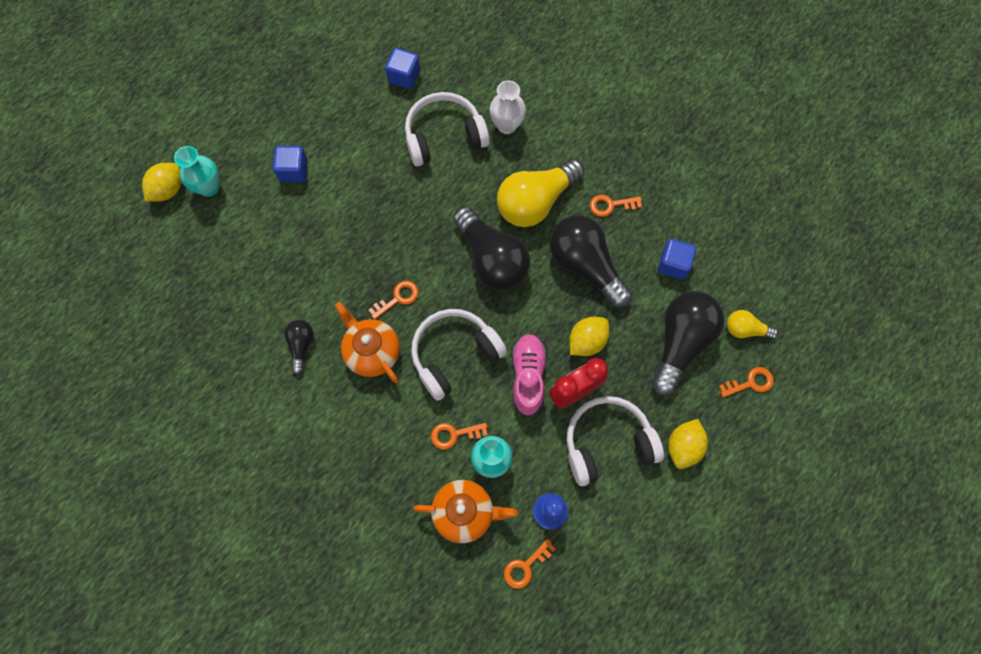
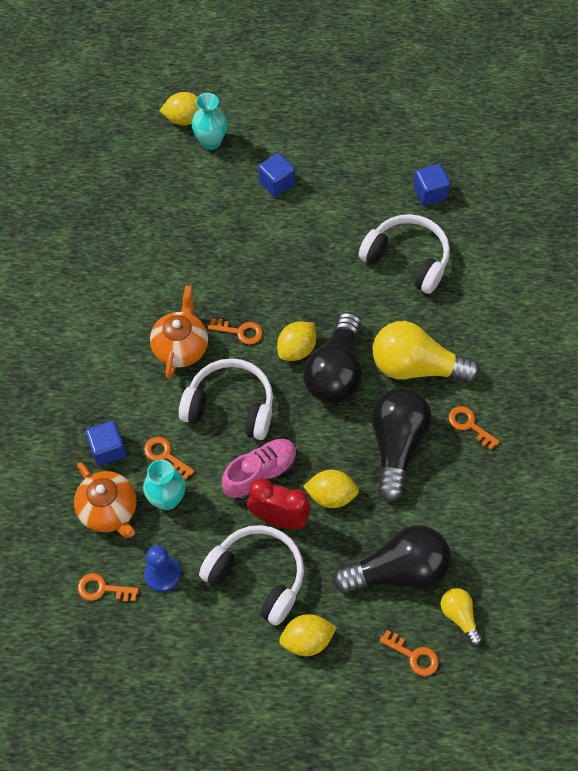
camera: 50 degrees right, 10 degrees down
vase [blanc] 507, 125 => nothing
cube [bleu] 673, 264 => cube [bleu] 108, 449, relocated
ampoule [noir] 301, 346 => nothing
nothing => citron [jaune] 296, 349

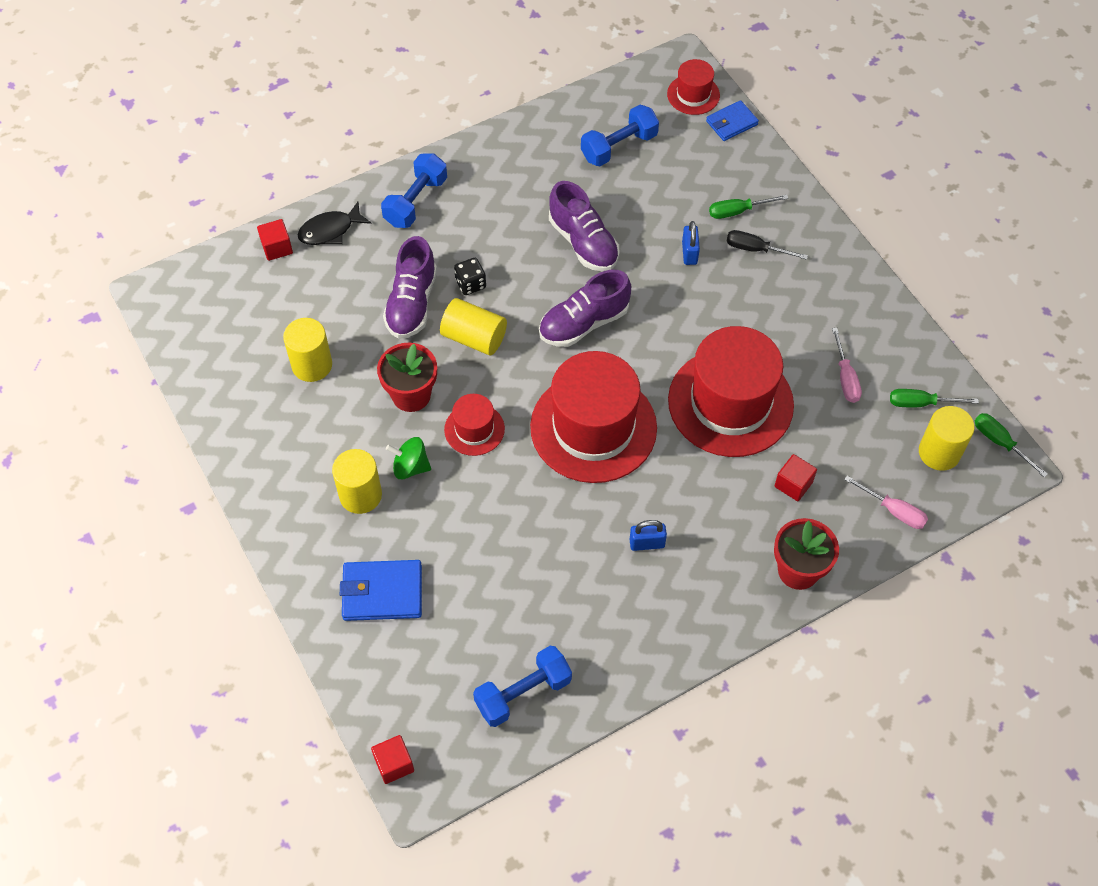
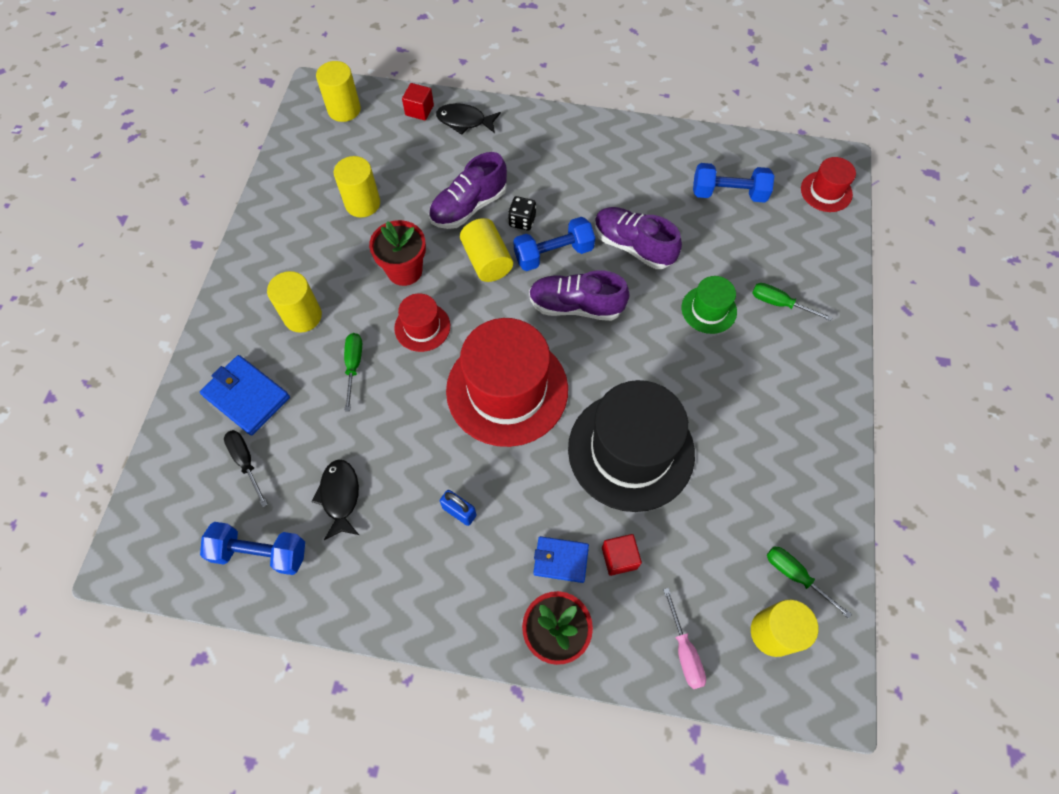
camera: 40 degrees right, 5 degrees up
portefeuille [bleu] 731, 123 => portefeuille [bleu] 560, 560, relocated
haltère [bleu] 416, 201 => haltère [bleu] 553, 254, relocated
chaussure [violet] 583, 242 => chaussure [violet] 633, 246, 120 degrees clockwise
cadenas [bleu] 689, 253 => chapeau [vert] 709, 309
tournevis [noir] 755, 249 => tournevis [noir] 246, 462, relocated
chapeau [rouge] 730, 402 => chapeau [noir] 631, 450
tournevis [rose] 845, 377 => nothing
tournevis [vert] 1000, 443 => tournevis [vert] 353, 366, relocated
toupie [vert] 410, 467 => nothing
cube [rouge] 394, 764 => nothing
nothing => cylindre [jaune] 344, 109
nothing => poisson [noir] 340, 496

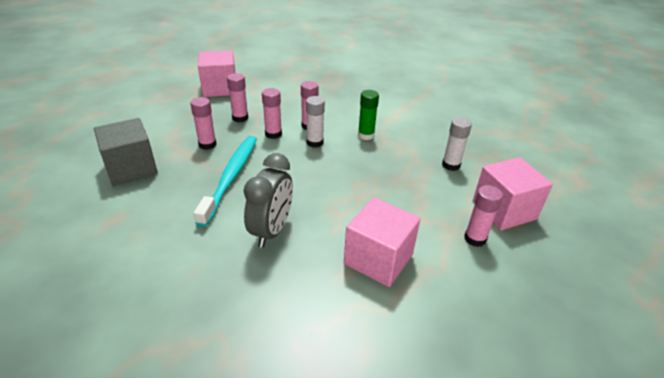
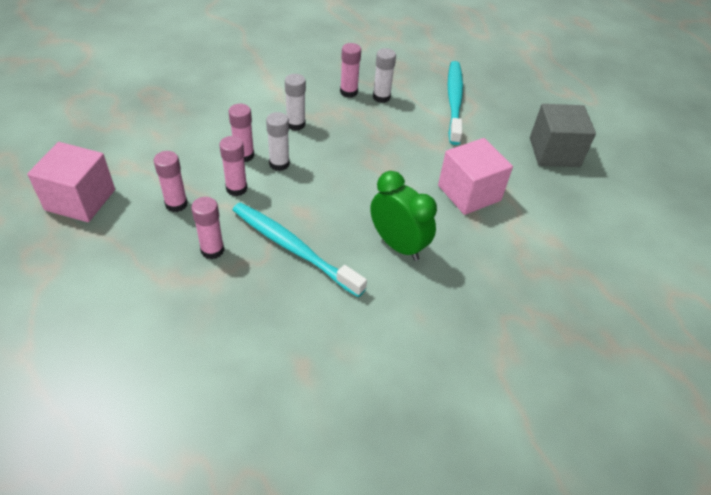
camera: 65 degrees left, 10 degrees up
bâton de colle [vert] 366, 135 => bâton de colle [blanc] 295, 124
cube [gris] 131, 168 => cube [gris] 554, 152, relocated
réveil [gris] 271, 230 => réveil [vert] 398, 245
cube [rose] 504, 210 => brosse à dents [turquoise] 454, 101
bâton de colle [rose] 475, 238 => bâton de colle [rose] 348, 92, relocated

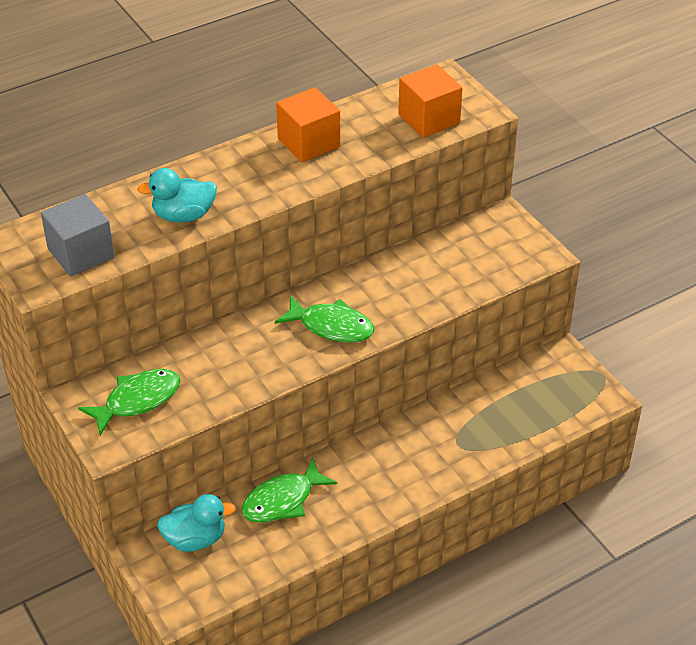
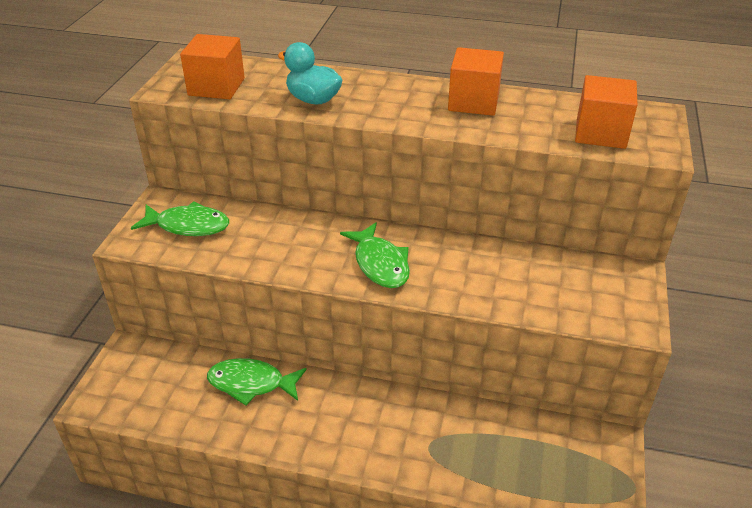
camera: 45 degrees right, 5 degrees down
cube [gris] 81, 253 => cube [orange] 216, 87
canard [turquoise] 195, 539 => nothing

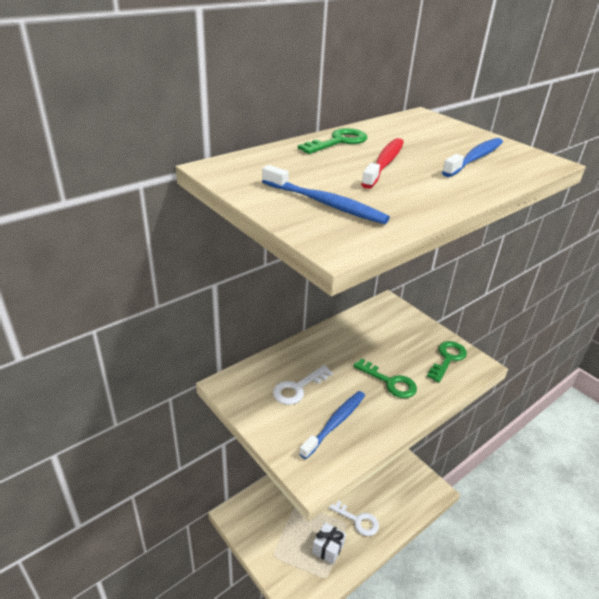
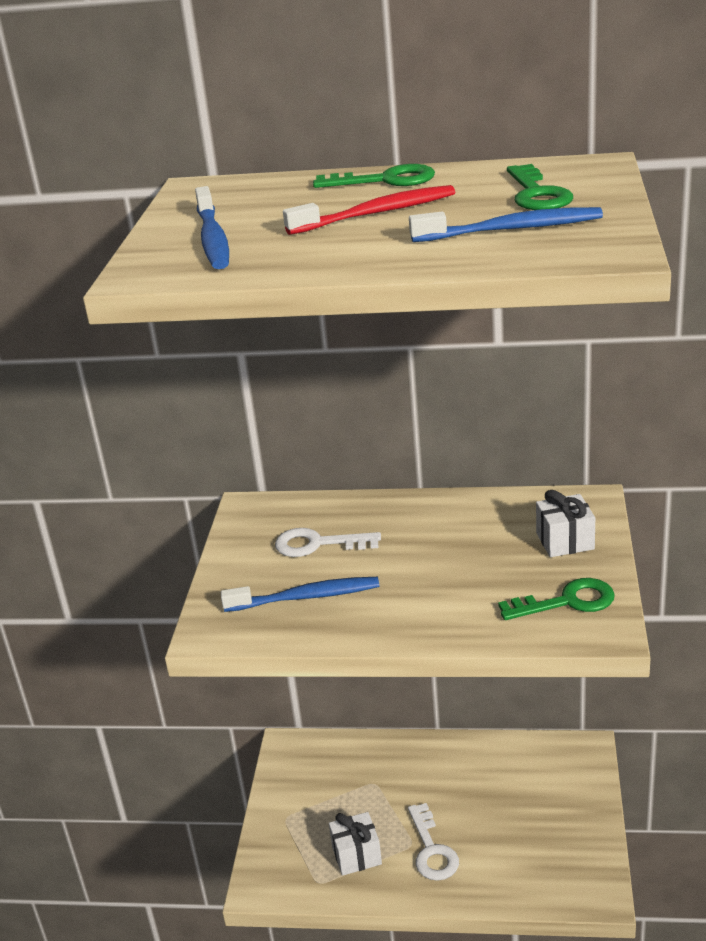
camera: 50 degrees right, 5 degrees down
clé [vert] 390, 382 => clé [vert] 537, 194, relocated
nothing => cadeau [blanc] 565, 541

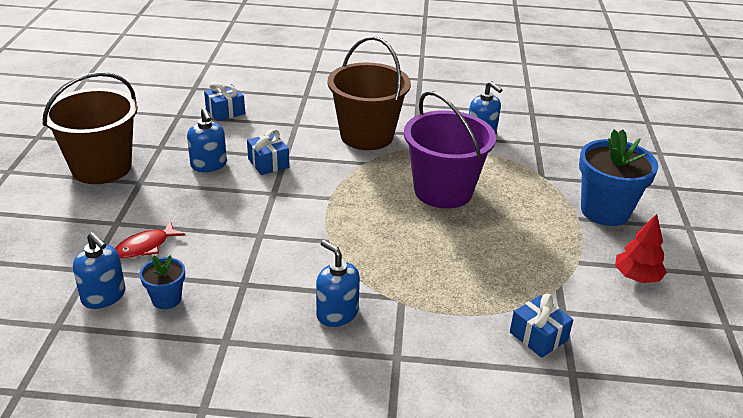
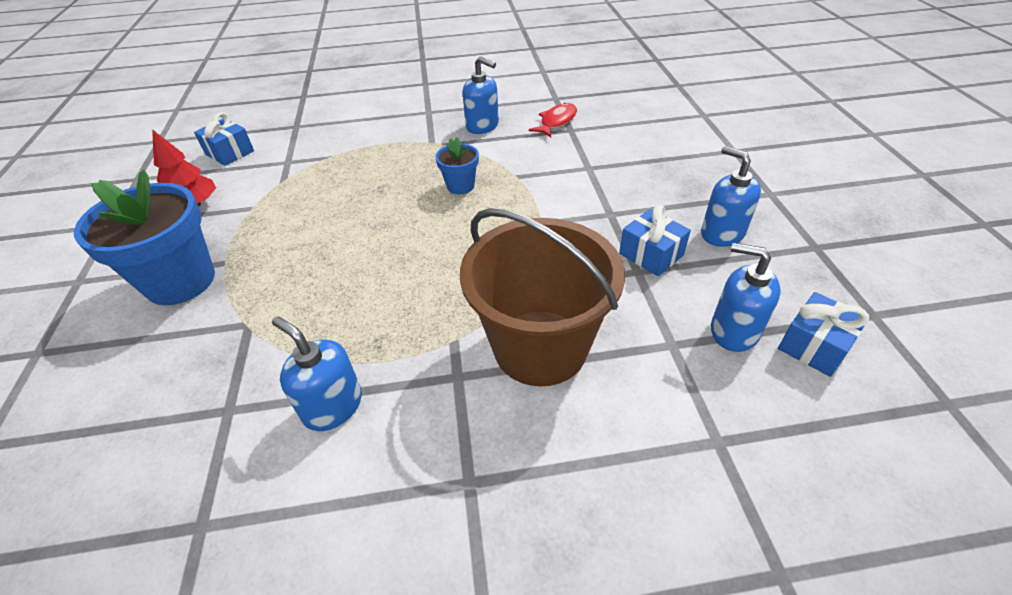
camera: 170 degrees right, 10 degrees up
seau [marron] 101, 168 => nothing
seau [violet] 443, 191 => nothing
poisson [rouge] 145, 247 => poisson [rouge] 556, 122, relocated
distributeur de savon [bleu] 104, 296 => distributeur de savon [bleu] 733, 331, relocated
pot de fleurs [bleu] 166, 299 => pot de fleurs [bleu] 460, 186, relocated
cadeau [bleu] 538, 336 => cadeau [bleu] 229, 153, relocated

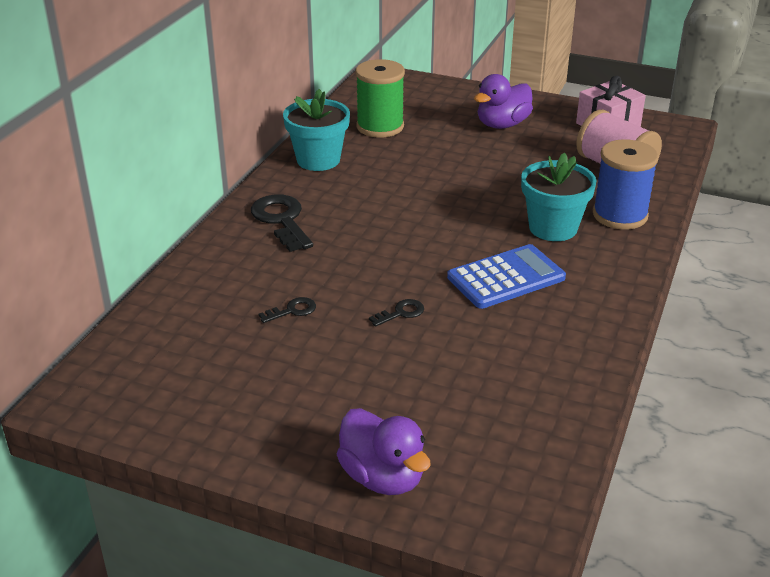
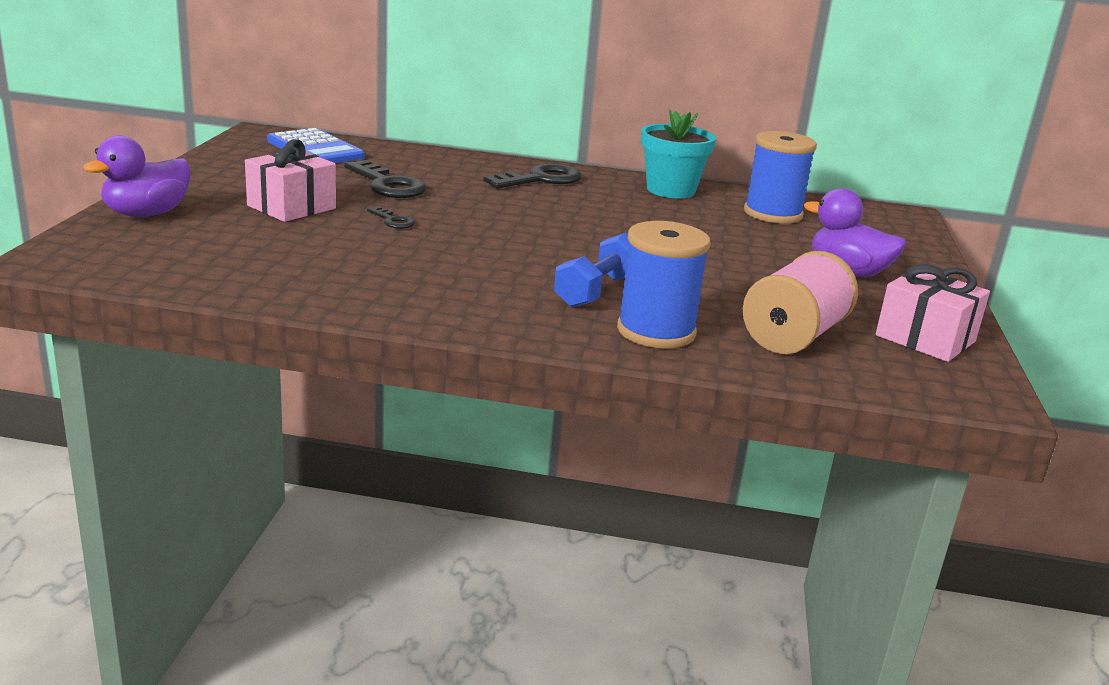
camera: 75 degrees right, 10 degrees down
bobine [vert] 380, 127 => bobine [bleu] 772, 214
pot de fleurs [turquoise] 553, 228 => haltère [bleu] 597, 291
calculatrice [bleu] 506, 278 => calculatrice [bleu] 315, 149, relocated
clé [noir] 292, 310 => clé [noir] 388, 185, x1.99
nothing => cadeau [rose] 291, 207

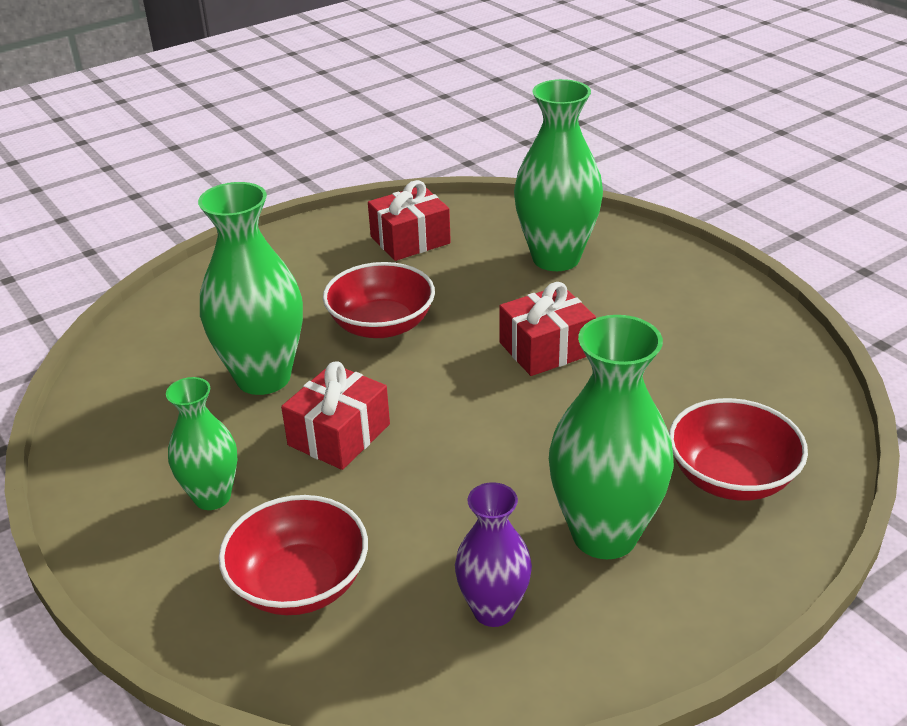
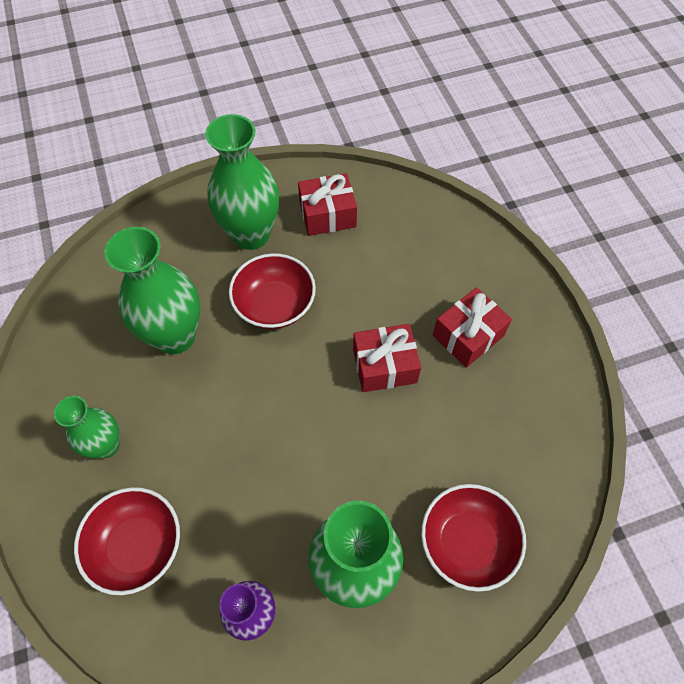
camera: 15 degrees right, 25 degrees up
vase [vert] 556, 258 => vase [vert] 251, 234, relocated
cadeau [rouge] 339, 435 => cadeau [rouge] 468, 336, relocated

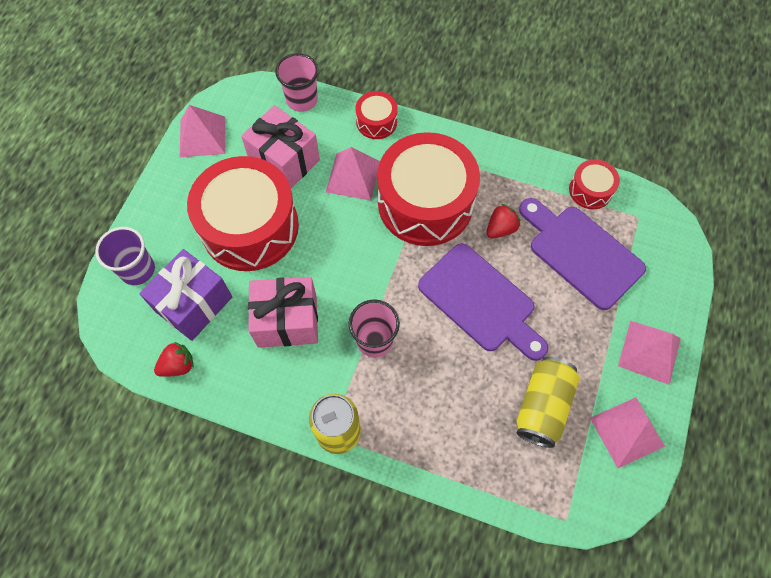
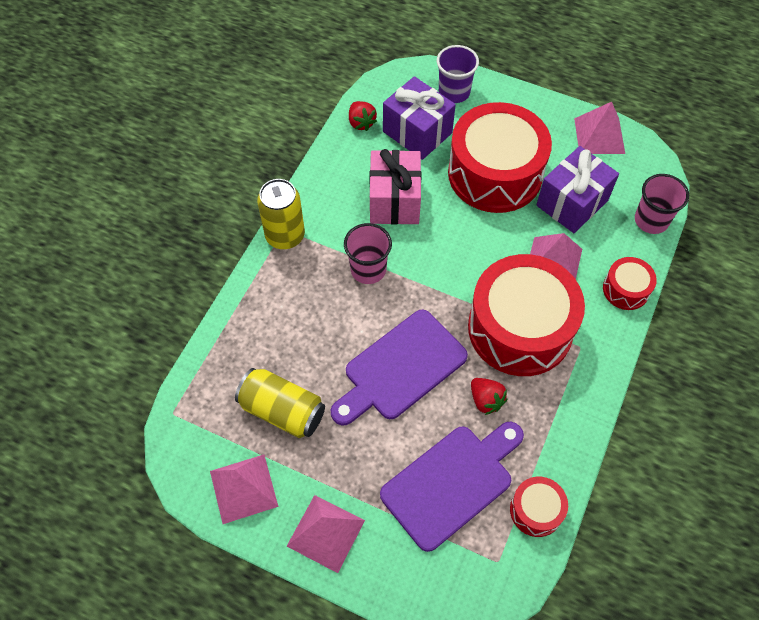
camera: 95 degrees right, 5 degrees down
cadeau [rose] 284, 161 => cadeau [violet] 572, 203

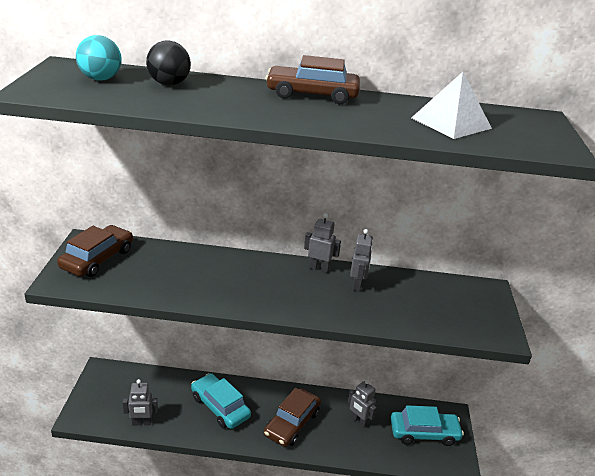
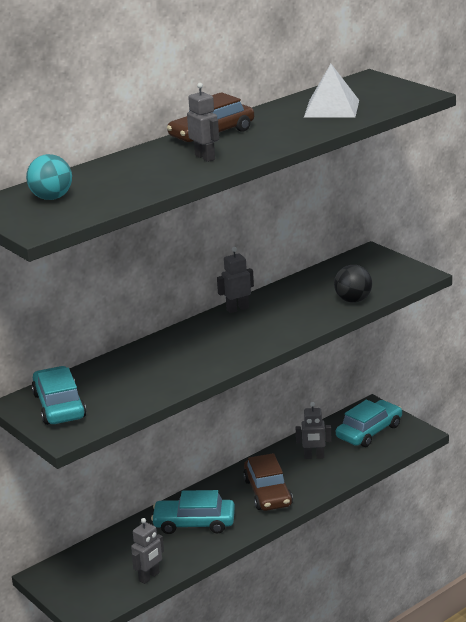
camera: 40 degrees left, 5 degrees down
balle [noir] 169, 84 => balle [noir] 353, 300, relocated
voiture [marron] 97, 259 => voiture [turquoise] 59, 406
robot [gris] 357, 285 => robot [gris] 205, 157, relocated

